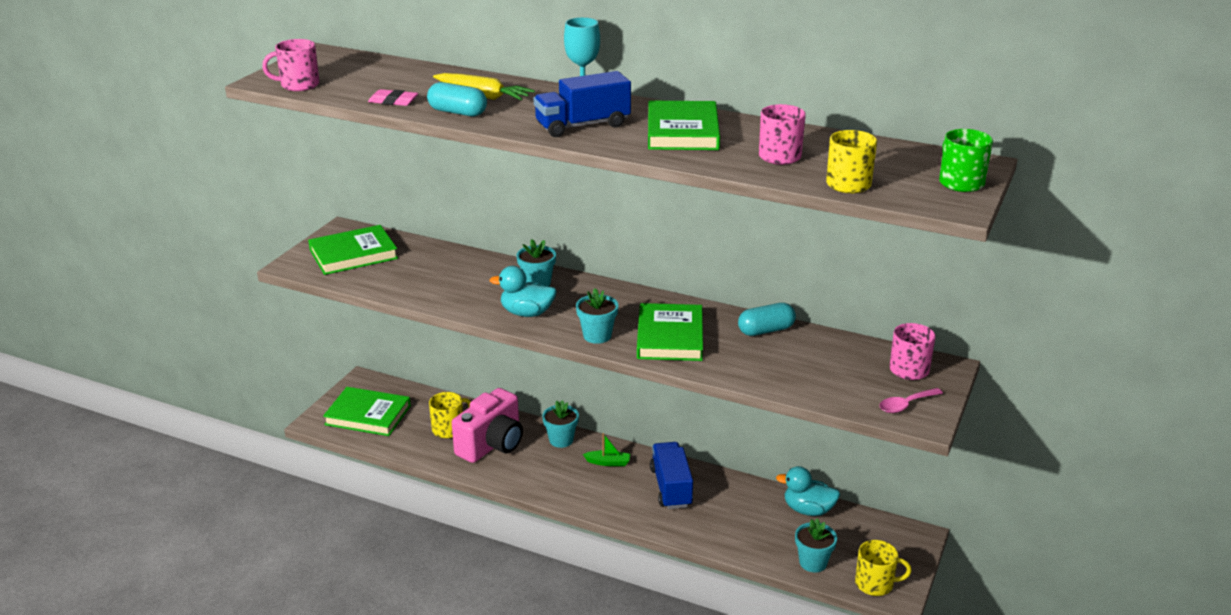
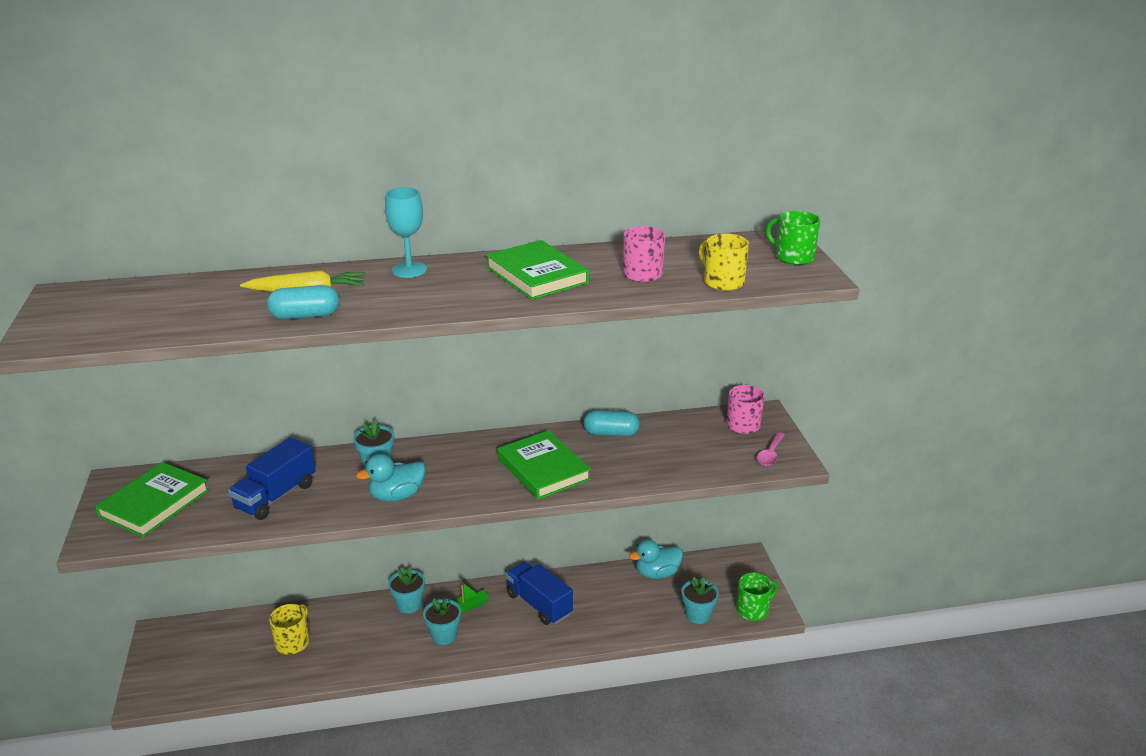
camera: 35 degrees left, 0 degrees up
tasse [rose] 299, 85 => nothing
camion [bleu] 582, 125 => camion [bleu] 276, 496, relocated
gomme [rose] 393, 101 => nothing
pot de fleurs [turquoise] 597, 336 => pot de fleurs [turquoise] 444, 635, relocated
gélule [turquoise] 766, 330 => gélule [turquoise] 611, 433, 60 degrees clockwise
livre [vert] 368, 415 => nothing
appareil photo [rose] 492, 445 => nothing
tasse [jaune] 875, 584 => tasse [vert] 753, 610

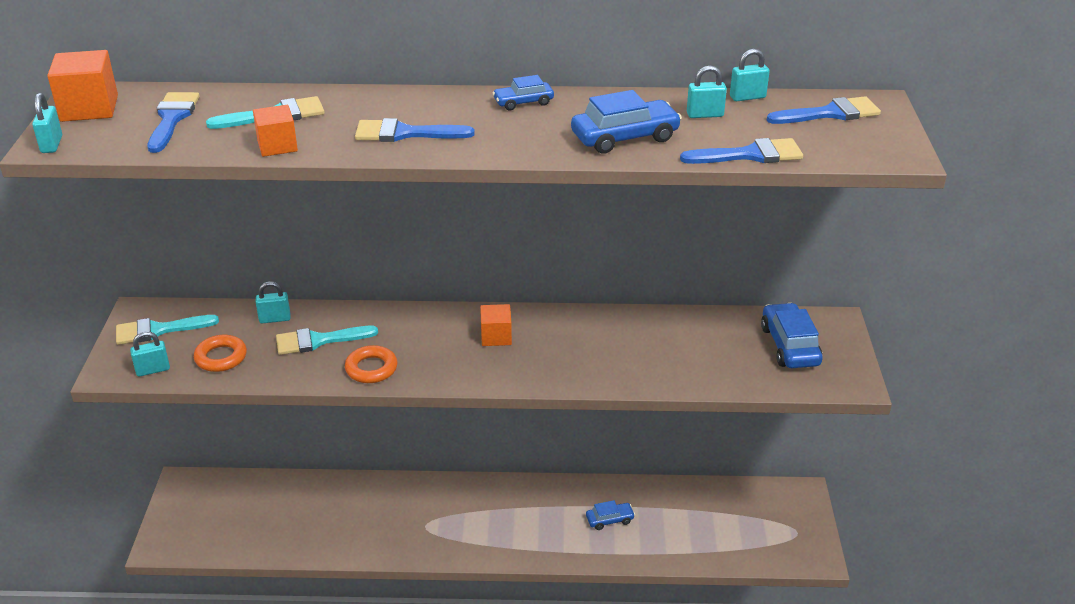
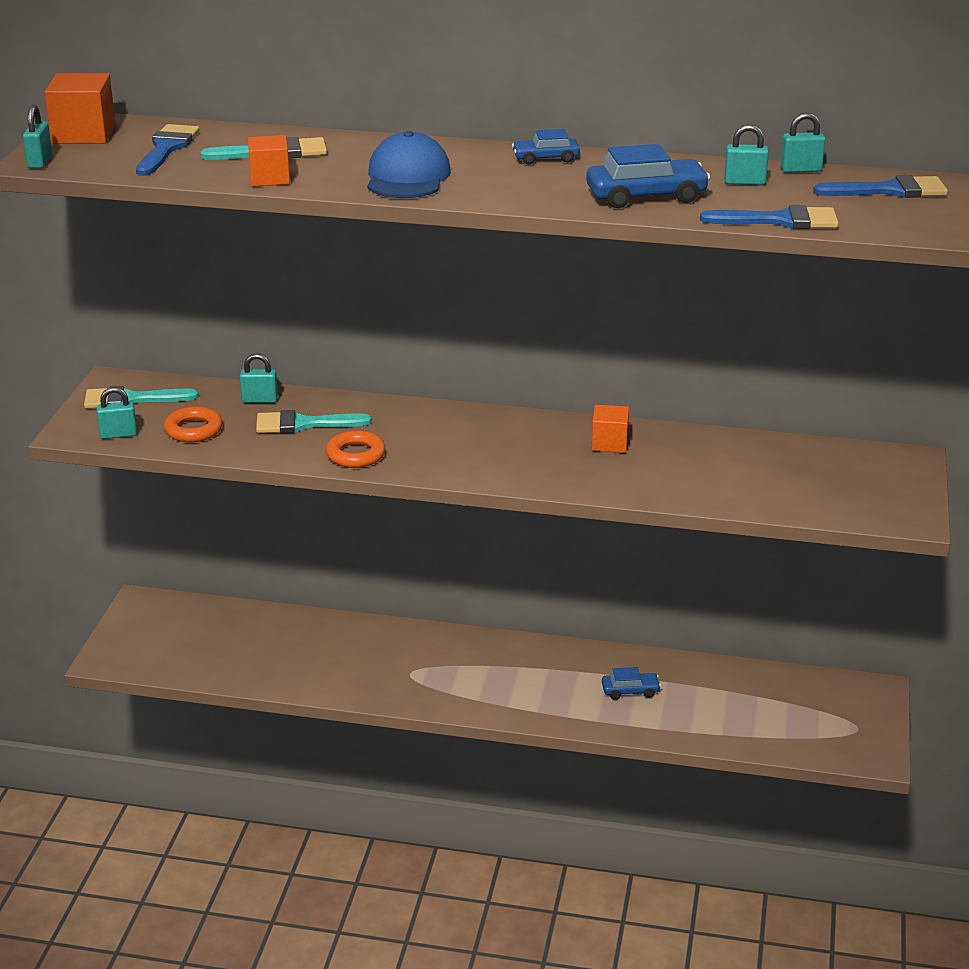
camera: 10 degrees right, 5 degrees down
pinceau [bleu] 405, 133 => casquette [bleu] 407, 177
voiture [bleu] 789, 346 => nothing
cube [orange] 496, 336 => cube [orange] 609, 443, relocated

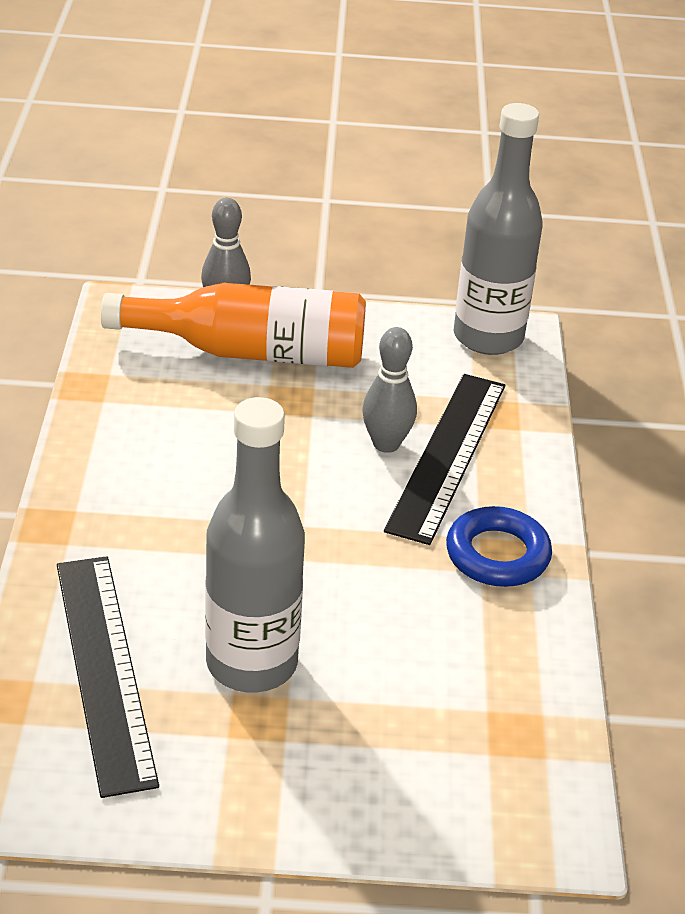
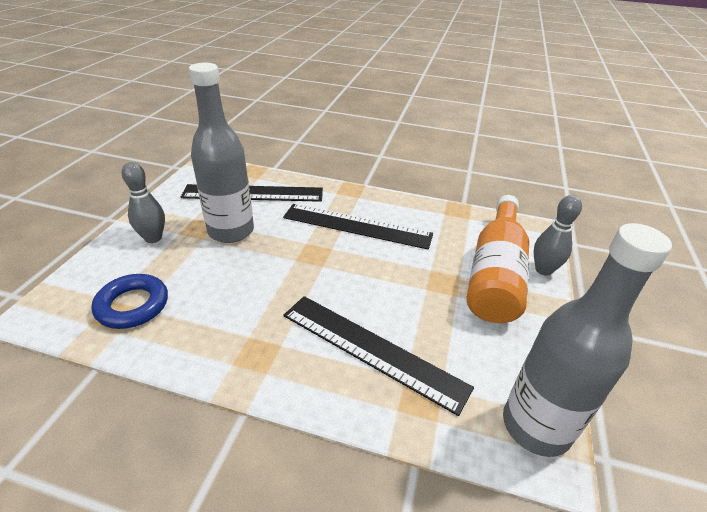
camera: 105 degrees right, 0 degrees up
quille [gris] 386, 444 => quille [gris] 153, 238, relocated
anneau [bleu] 497, 554 => anneau [bleu] 133, 305, relocated
nothing => règle [noir] 357, 226

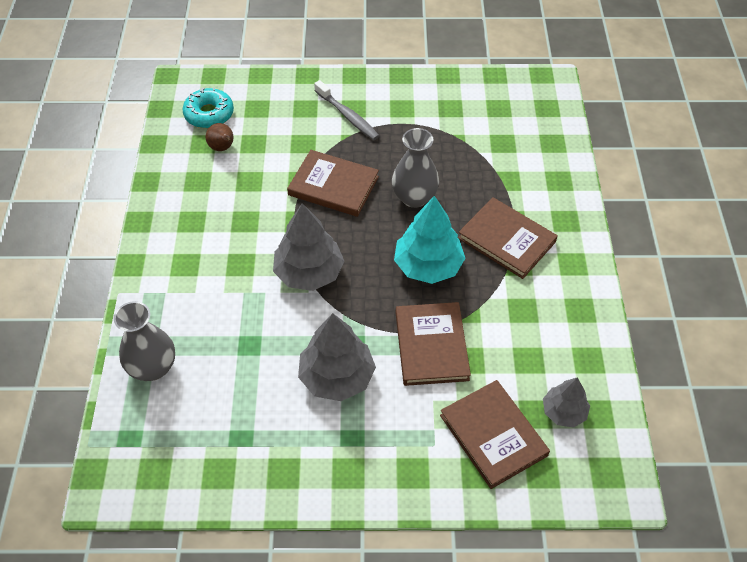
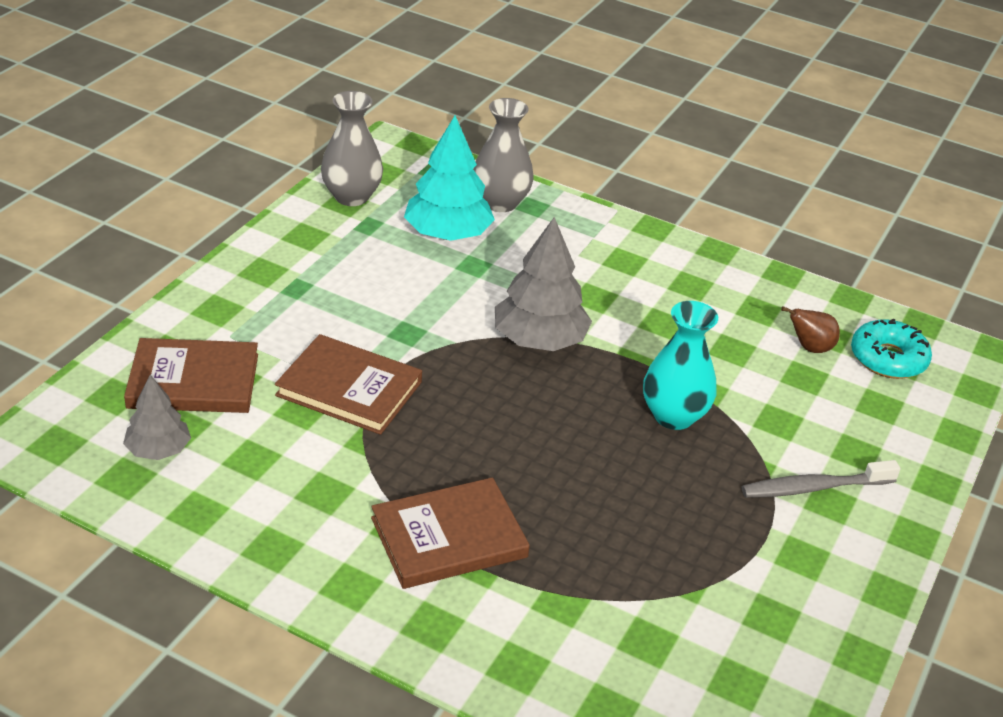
camera: 115 degrees right, 15 degrees down
vase [gris] 414, 197 => vase [gris] 351, 196, relocated
livre [marron] 333, 186 => vase [turquoise] 673, 416
arbre [turquoise] 428, 266 => arbre [turquoise] 447, 234, relocated
arbre [gris] 337, 376 => nothing

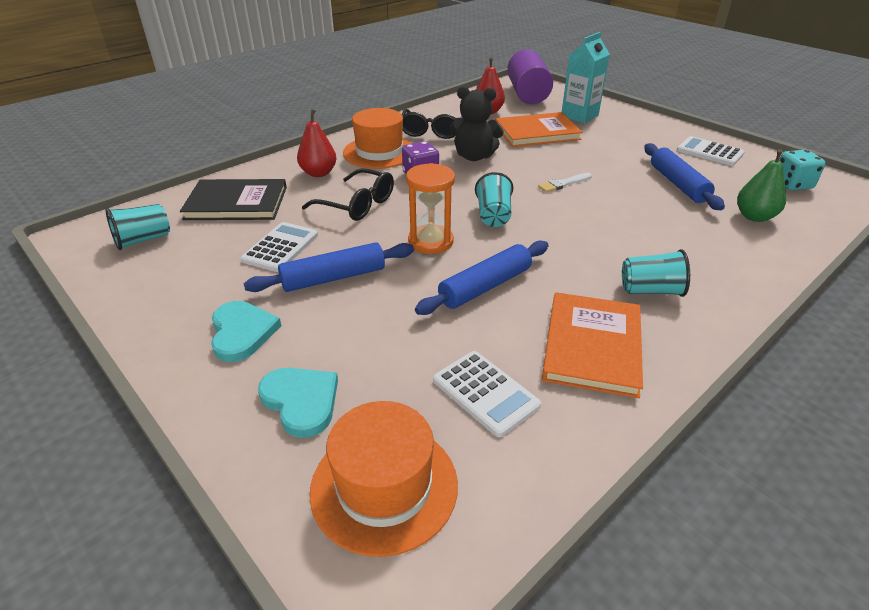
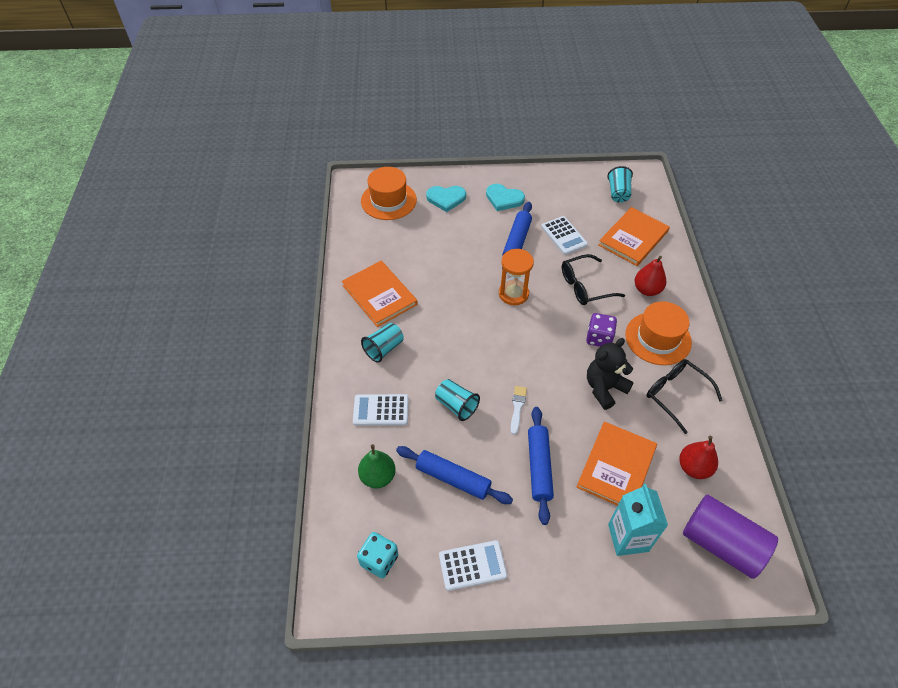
camera: 130 degrees right, 15 degrees up
gobelet [turquoise] 493, 215 => gobelet [turquoise] 456, 405, relocated
livre [noir] 236, 203 => livre [orange] 633, 238
rouleau à pâtisserie [bleu] 485, 286 => rouleau à pâtisserie [bleu] 539, 467, relocated
calculatrice [blanc] 485, 393 => calculatrice [blanc] 381, 410, relocated

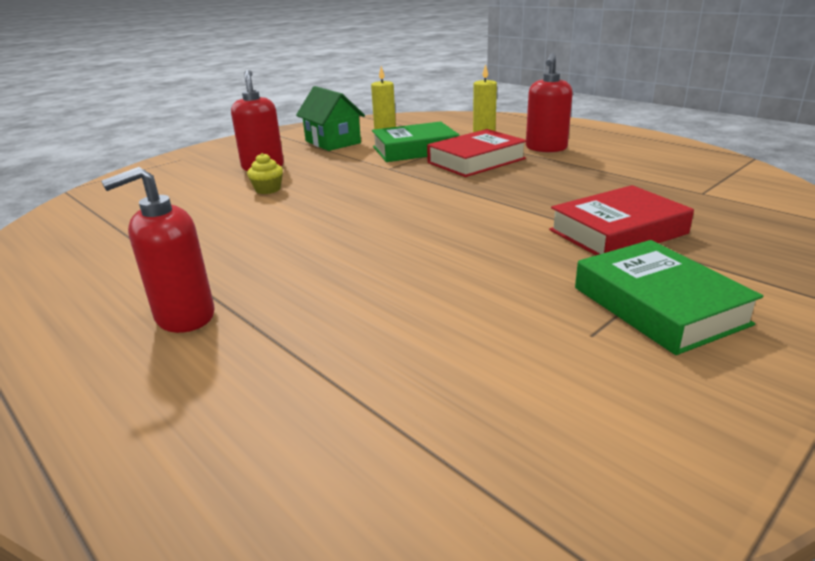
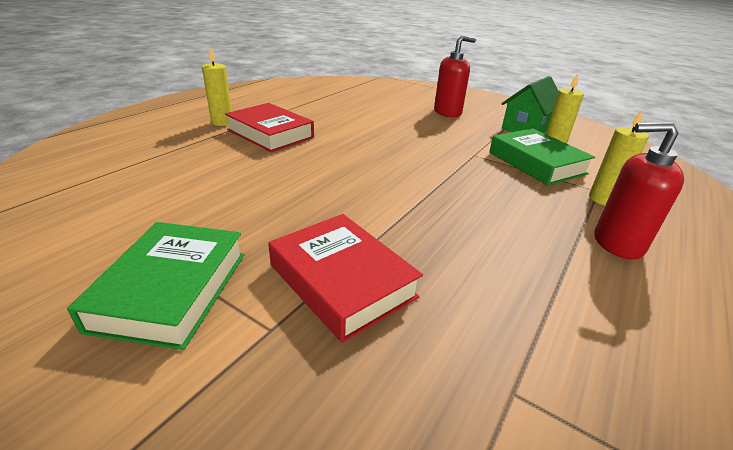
camera: 75 degrees right, 5 degrees up
livre [rouge] 476, 161 => livre [rouge] 270, 134, relocated
muffin [jaune] 268, 189 => nothing
distributeur de savon [rouge] 184, 316 => bougie [jaune] 222, 122
livre [vert] 658, 305 => livre [vert] 171, 290, 45 degrees counterclockwise

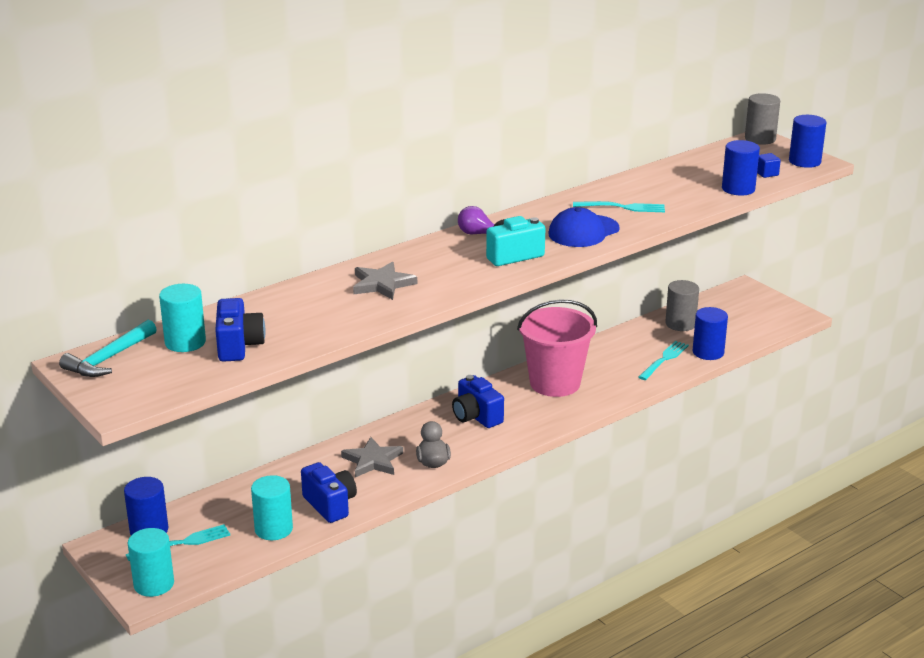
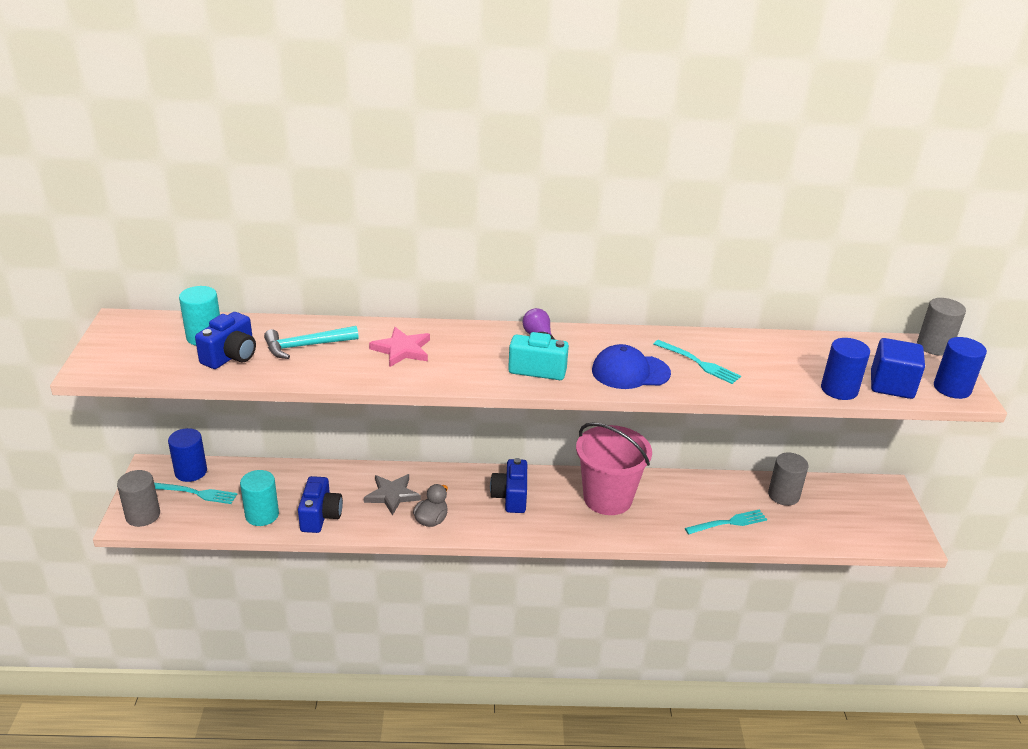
camera: 35 degrees right, 5 degrees up
cube [bleu] 766, 173 => cube [bleu] 891, 385, x2.05
étoile [gris] 382, 284 => étoile [rose] 402, 350
cylindre [bleu] 708, 352 => nothing
marteau [turquoise] 109, 358 => marteau [turquoise] 306, 346, relocated
cylindre [turquoise] 154, 584 => cylindre [gris] 143, 515

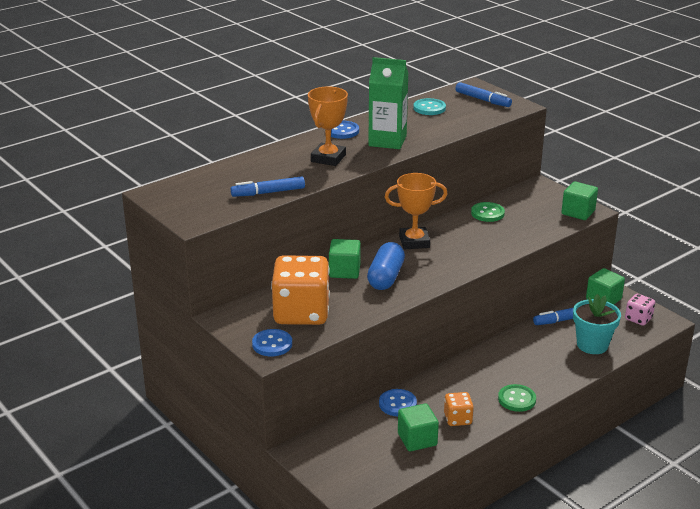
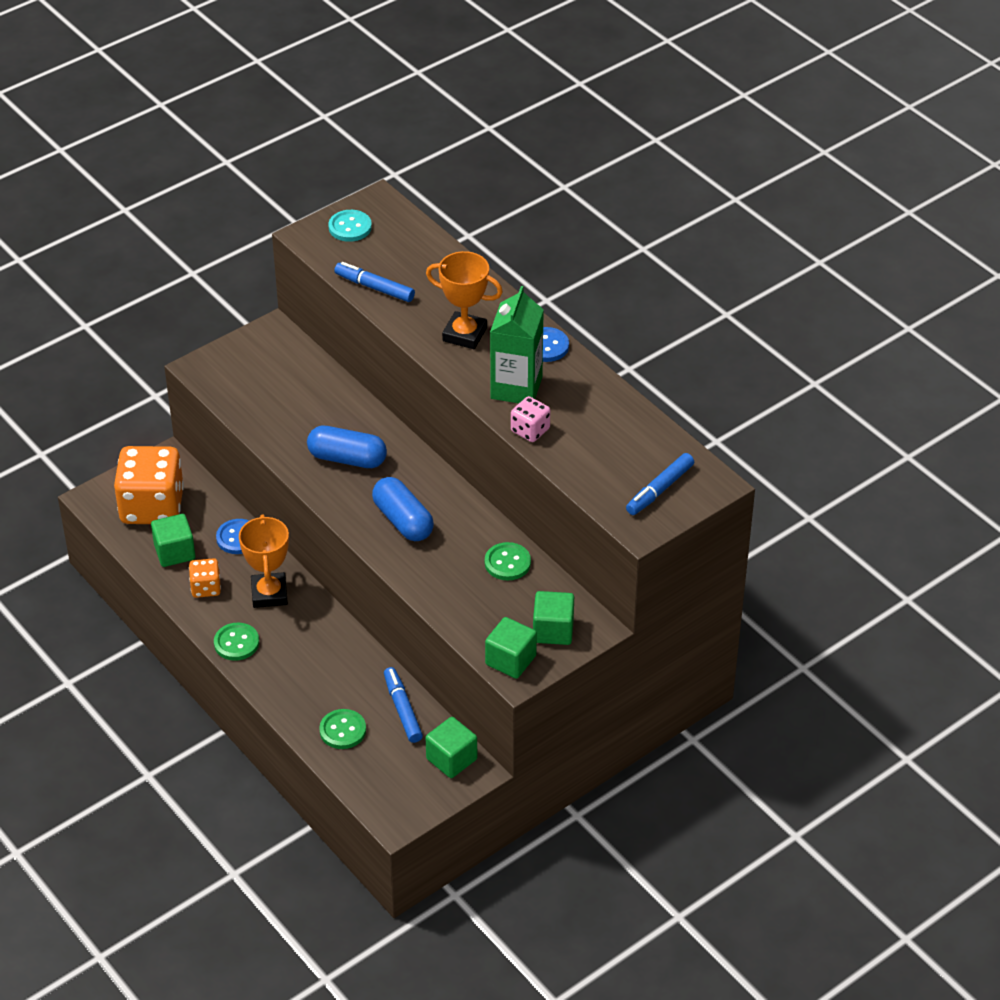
camera: 90 degrees right, 15 degrees up
bouton [turquoise] 429, 108 => bouton [turquoise] 350, 227, relocated
trophée [orange] 414, 242 => trophée [orange] 269, 594, relocated
feutre [bleu] 268, 192 => feutre [bleu] 374, 287, 45 degrees counterclockwise
cube [vert] 344, 271 => cube [vert] 553, 630, relocated
dé [orange] 301, 313 => dé [orange] 152, 506, relocated
pot de fleurs [turquoise] 592, 345 => bouton [vert] 342, 730
dé [rose] 638, 319 => dé [rose] 530, 430, relocated
bouton [bleu] 272, 344 => nothing
nothing => gélule [bleu] 403, 521

